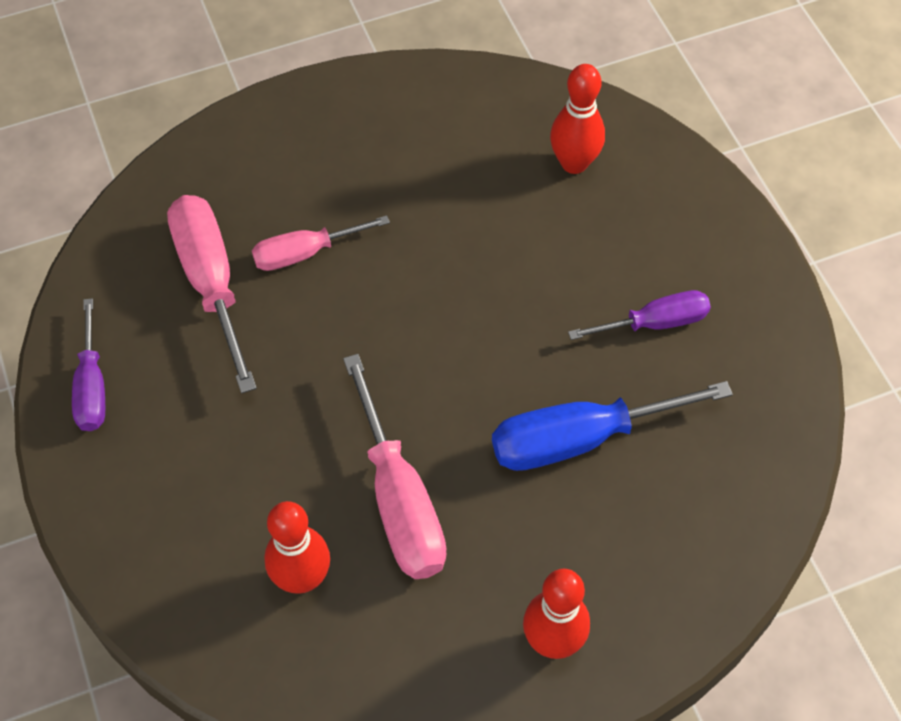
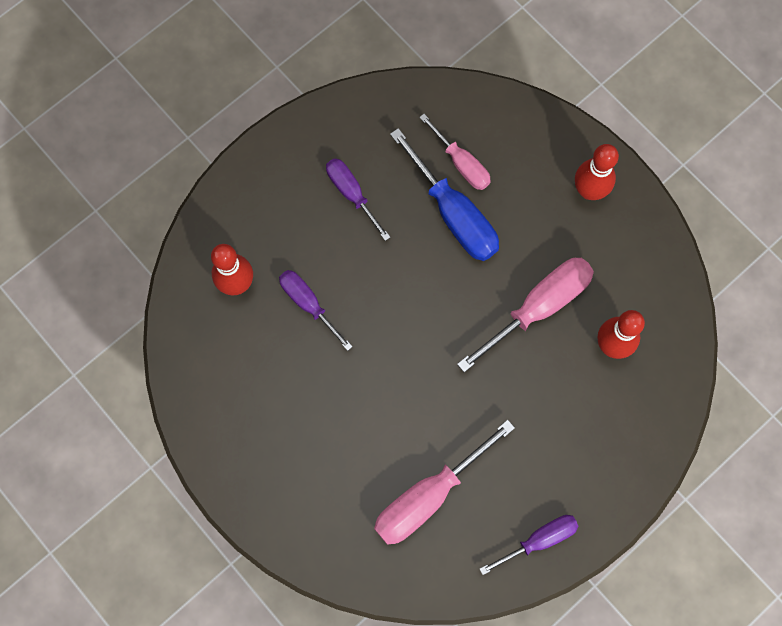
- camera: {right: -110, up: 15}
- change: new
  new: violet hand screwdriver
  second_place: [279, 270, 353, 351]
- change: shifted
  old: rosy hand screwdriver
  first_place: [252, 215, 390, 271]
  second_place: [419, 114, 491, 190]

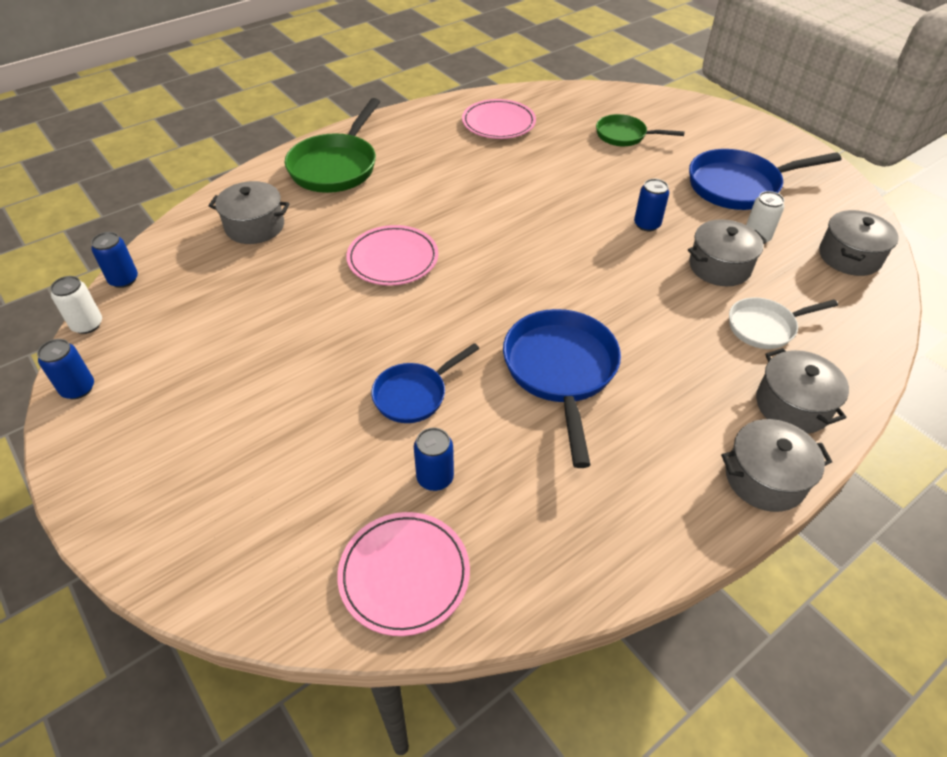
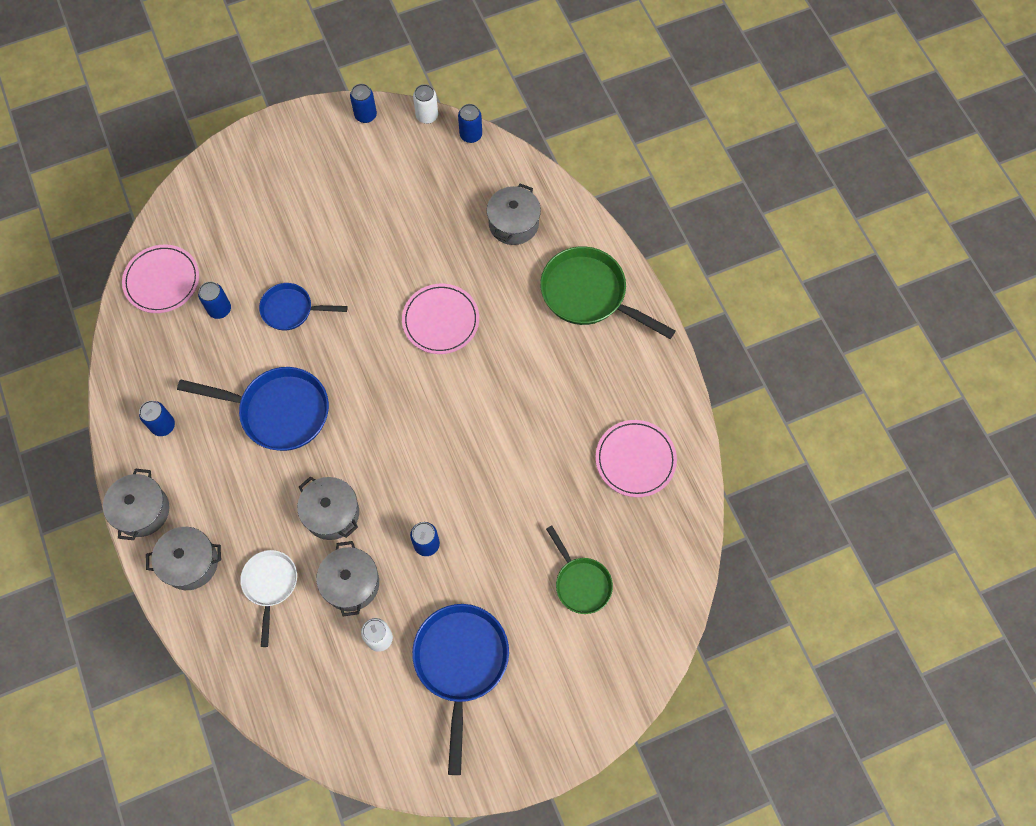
- camera: {right: 105, up: 20}
- change: new
  new: cobalt can
  second_place: [139, 401, 175, 436]
- change: rotated
  old: cobalt pan
  first_place: [371, 343, 479, 423]
  second_place: [259, 283, 348, 330]
  degrees: -60
- change: shifted
  old: gray pot
  first_place: [819, 210, 899, 276]
  second_place: [297, 477, 359, 540]
- change: rotated
  old: green pan
  first_place: [596, 114, 685, 146]
  second_place: [546, 525, 613, 614]
  degrees: 120

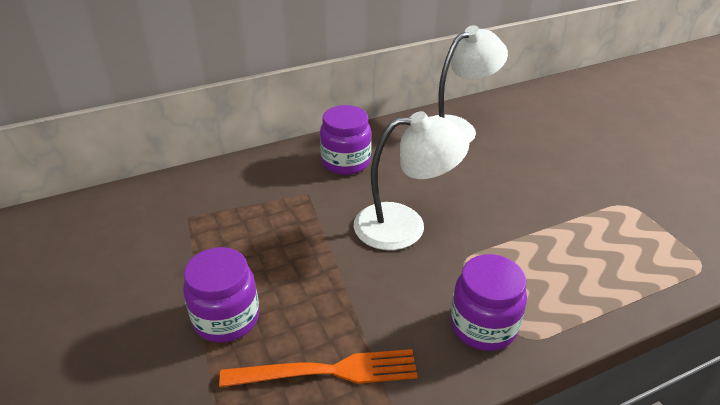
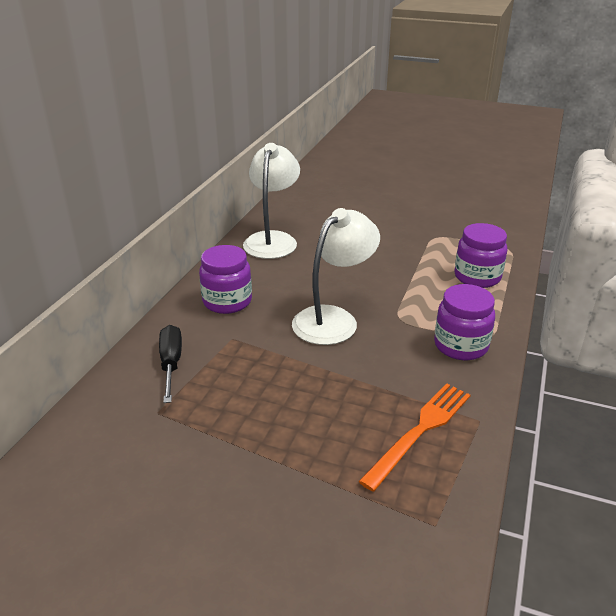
- camera: {right: -45, up: -5}
- change: new
  new: black hand screwdriver
  second_place: [159, 325, 182, 403]
- change: shifted
  old: violet jar
  first_place: [183, 247, 259, 343]
  second_place: [454, 223, 507, 288]

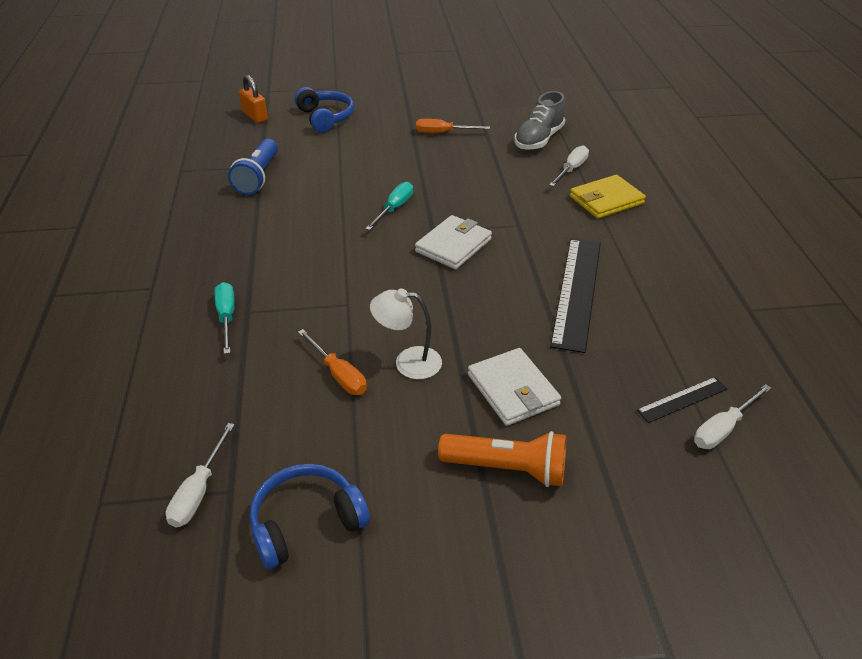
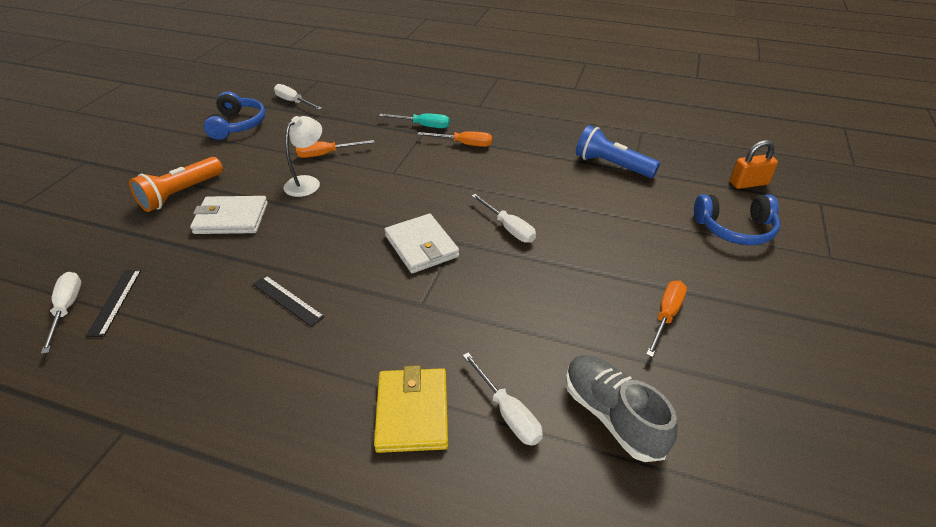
- camera: {right: 115, up: 0}
- change: scaled
  old: black ruler
  first_place: [550, 238, 601, 353]
  second_place: [253, 276, 325, 327]
  factor: 0.49
- change: new
  new: orange-coloured hand screwdriver
  second_place: [417, 131, 492, 147]
- change: repainted
  old: teal hand screwdriver
  new: white hand screwdriver
  first_place: [365, 182, 413, 230]
  second_place: [471, 194, 536, 243]

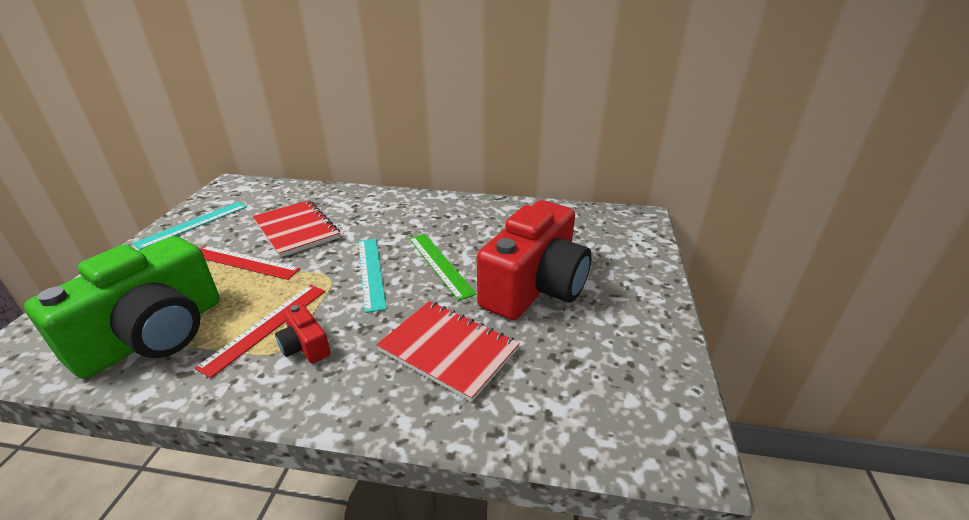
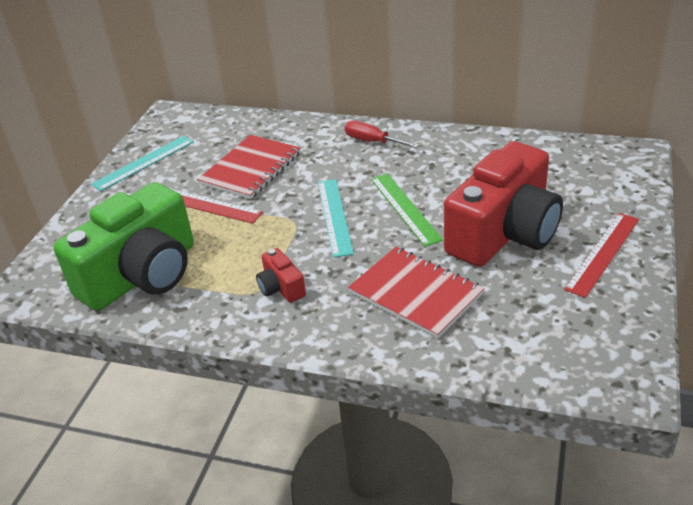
- camera: {right: 10, up: 5}
- change: rotated
  old: red notebook
  first_place: [253, 200, 340, 257]
  second_place: [198, 135, 301, 199]
  degrees: 60
- change: new
  new: red hand screwdriver
  second_place: [345, 121, 419, 148]
- change: shifted
  old: red ruler
  first_place: [195, 285, 325, 378]
  second_place: [564, 213, 639, 298]

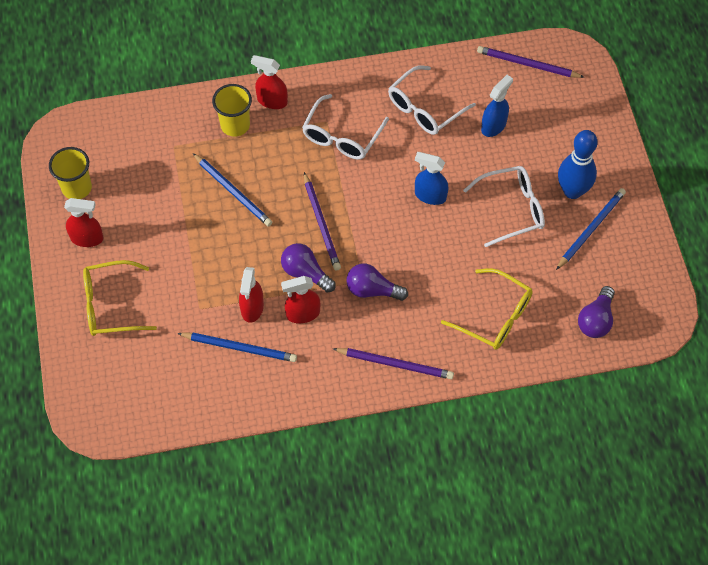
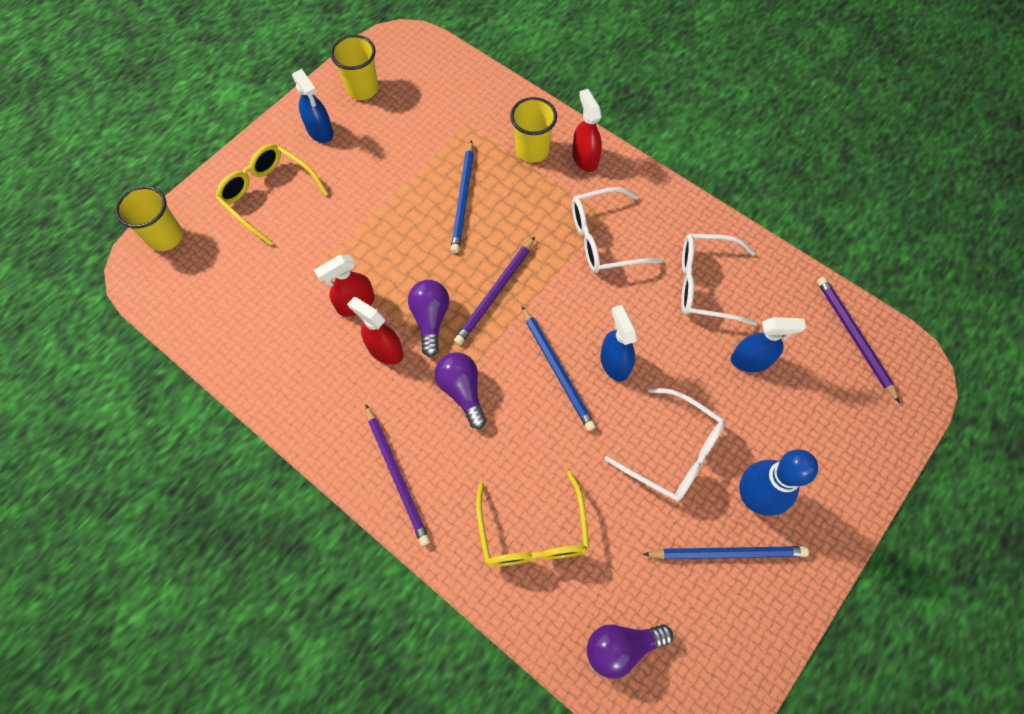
- camera: {right: 50, up: 5}
- change: new
  new: golden cup
  second_place: [115, 186, 183, 251]
- change: repainted
  old: red sprayer
  new: cobalt sprayer
  first_place: [64, 198, 103, 247]
  second_place: [292, 69, 333, 143]
- change: shifted
  old: cobalt pencil
  first_place: [177, 333, 297, 362]
  second_place: [522, 306, 596, 431]

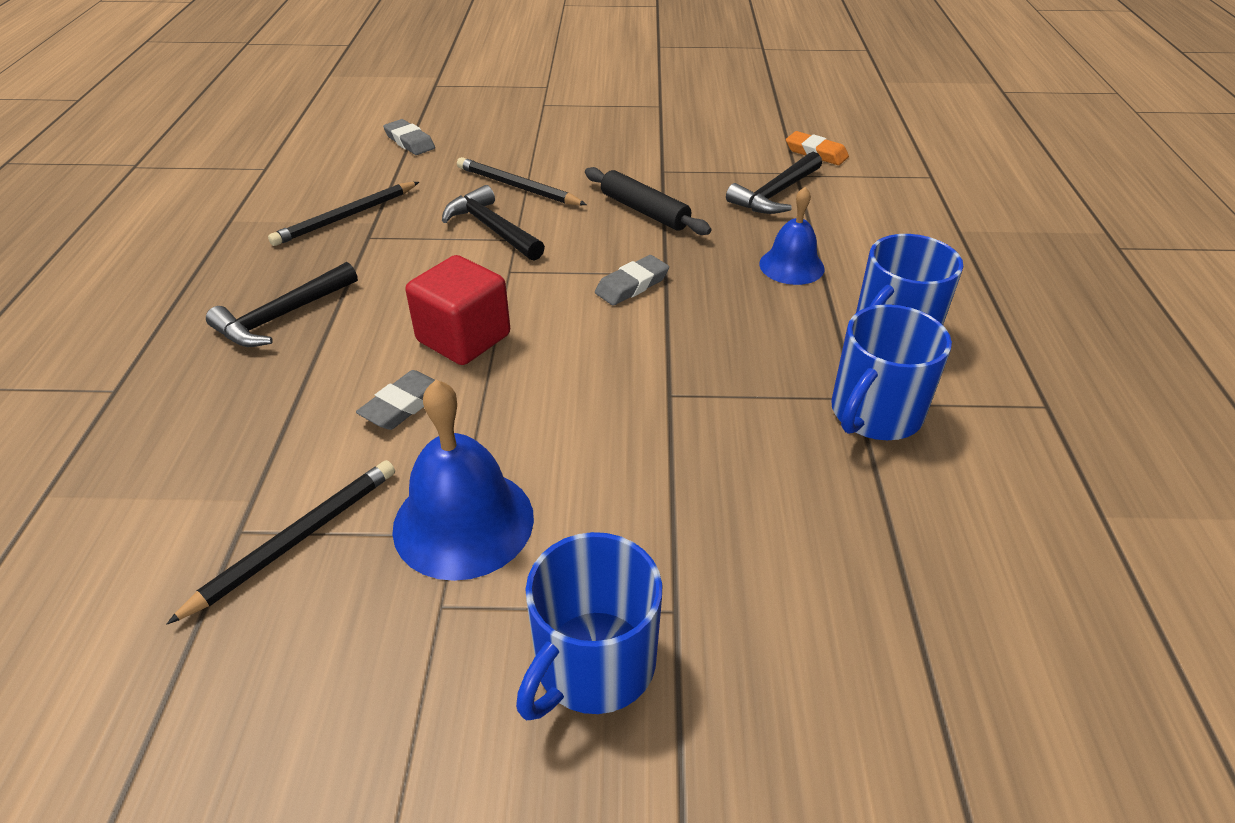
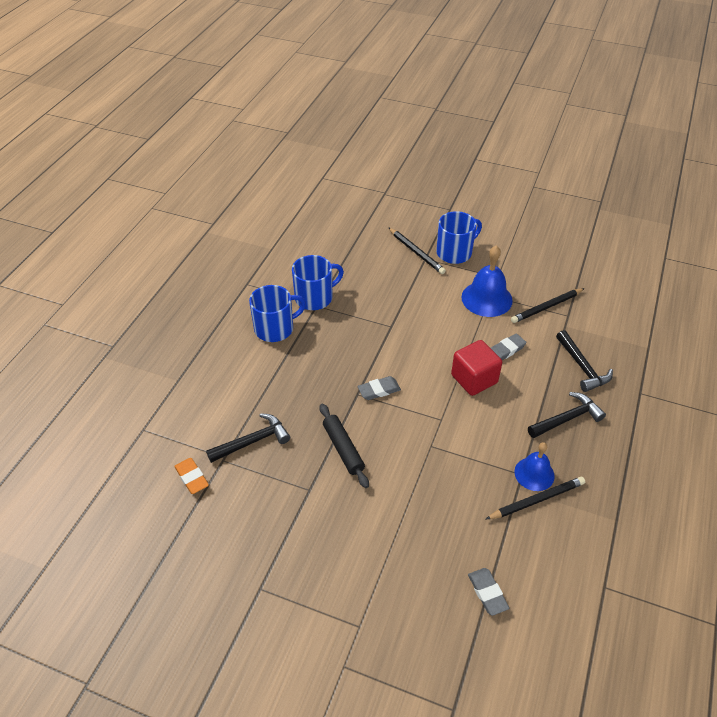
- camera: {right: -160, up: 5}
- change: shifted
  old: black pencil
  first_place: [457, 157, 587, 205]
  second_place: [388, 227, 446, 274]
- change: shifted
  old: cobalt hand bell
  first_place: [759, 187, 824, 285]
  second_place: [514, 442, 555, 491]
- change: shifted
  old: black carpenter's hammer
  first_place: [442, 185, 545, 261]
  second_place: [556, 330, 613, 392]

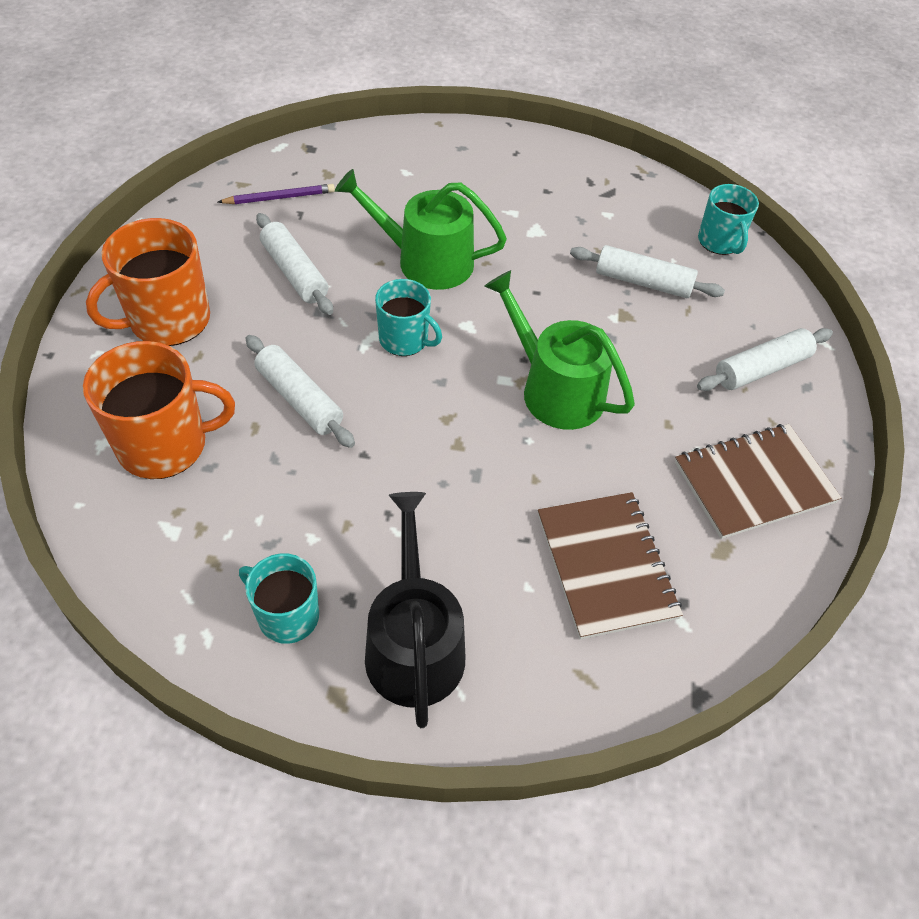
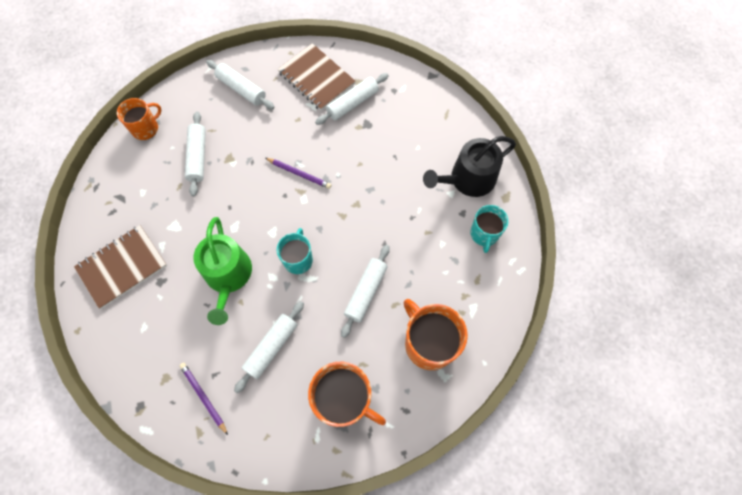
- camera: {right: -110, up: 15}
- change: shifted
  old: brown notebook
  first_place: [538, 492, 683, 640]
  second_place: [74, 225, 167, 309]
- change: repainted
  old: teal coffee mug
  new: orange-coloured coffee mug
  first_place: [698, 184, 759, 255]
  second_place: [117, 98, 161, 140]
- change: swapped
  old: green watering can
  new: violet pencil
  first_place: [484, 270, 635, 430]
  second_place: [265, 158, 331, 189]
- change: new
  new: white rolling pin
  second_place: [315, 73, 389, 125]

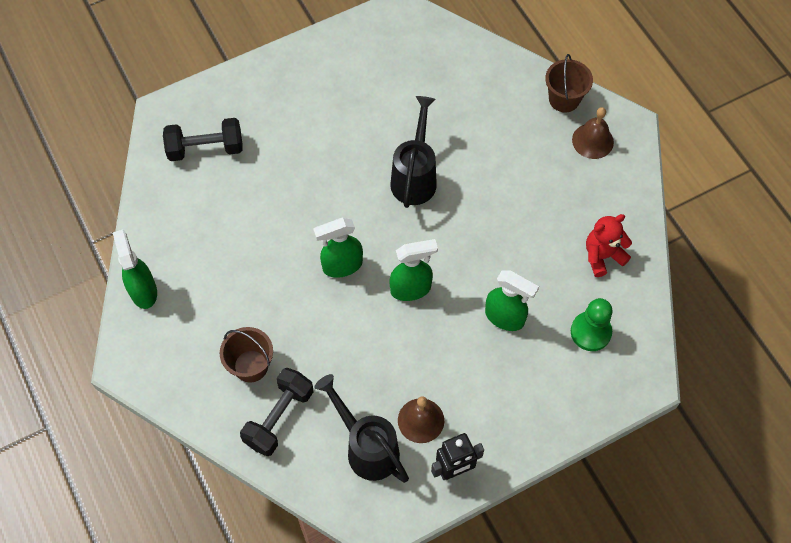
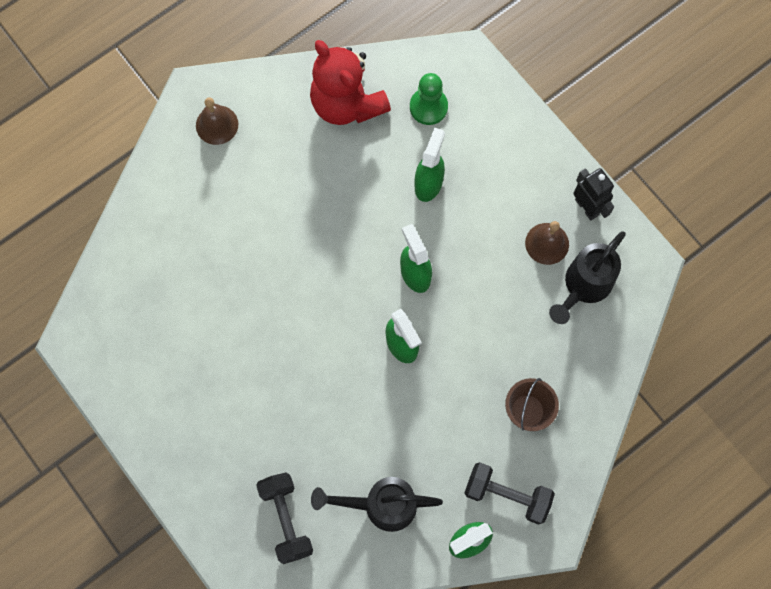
- camera: {right: -100, up: 10}
- change: scaled
  old: red stuffed bear
  first_place: [586, 214, 632, 277]
  second_place: [310, 40, 391, 125]
  factor: 1.73
- change: shifted
  old: black watering can
  first_place: [390, 96, 437, 208]
  second_place: [311, 477, 443, 532]
- change: shifted
  old: black free weight
  first_place: [240, 368, 313, 456]
  second_place: [464, 462, 555, 525]
- change: gone
  old: brown pail
  first_place: [545, 54, 593, 112]

